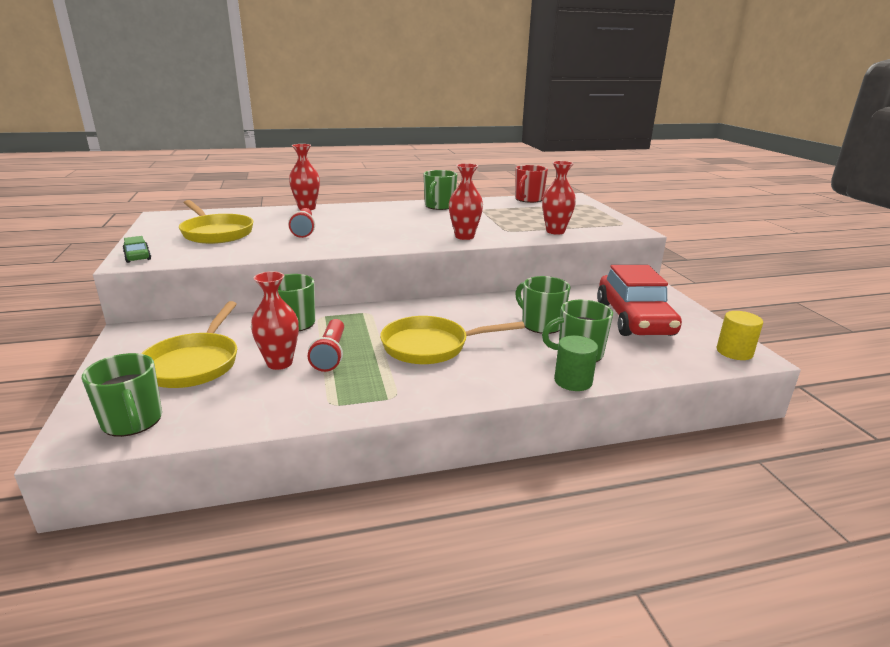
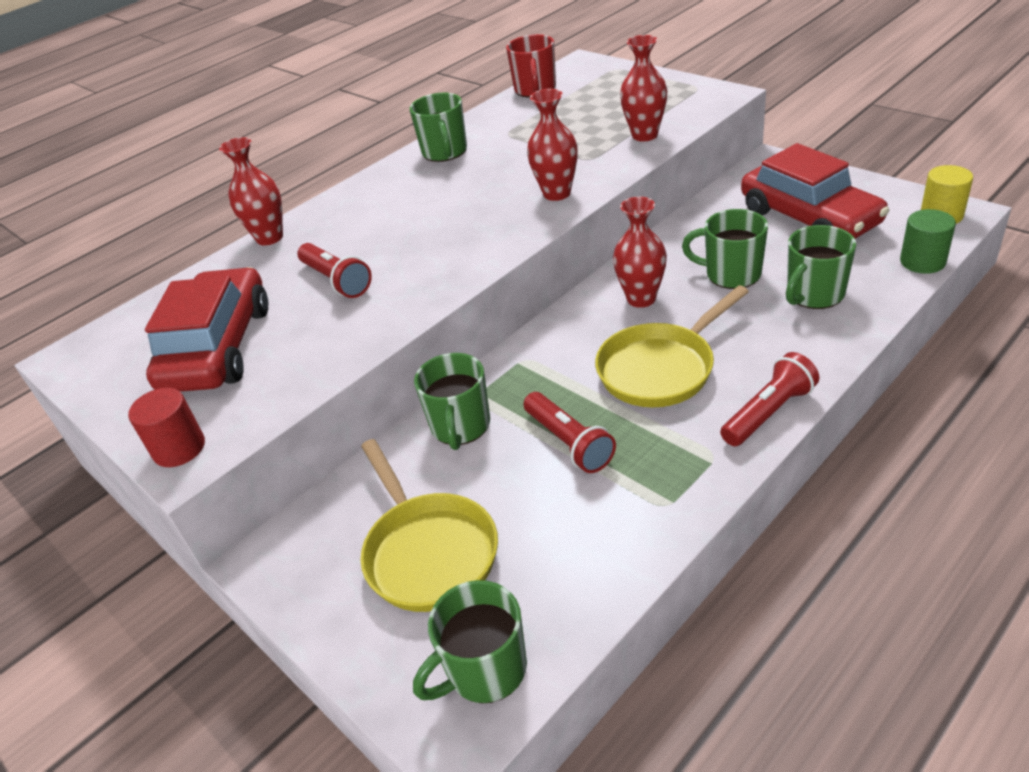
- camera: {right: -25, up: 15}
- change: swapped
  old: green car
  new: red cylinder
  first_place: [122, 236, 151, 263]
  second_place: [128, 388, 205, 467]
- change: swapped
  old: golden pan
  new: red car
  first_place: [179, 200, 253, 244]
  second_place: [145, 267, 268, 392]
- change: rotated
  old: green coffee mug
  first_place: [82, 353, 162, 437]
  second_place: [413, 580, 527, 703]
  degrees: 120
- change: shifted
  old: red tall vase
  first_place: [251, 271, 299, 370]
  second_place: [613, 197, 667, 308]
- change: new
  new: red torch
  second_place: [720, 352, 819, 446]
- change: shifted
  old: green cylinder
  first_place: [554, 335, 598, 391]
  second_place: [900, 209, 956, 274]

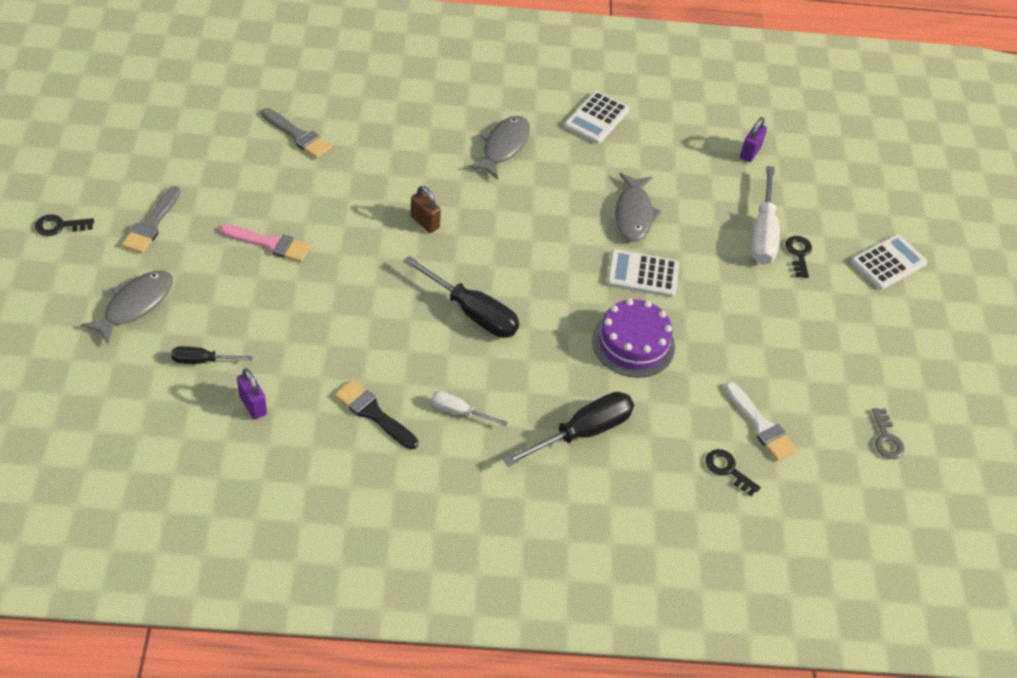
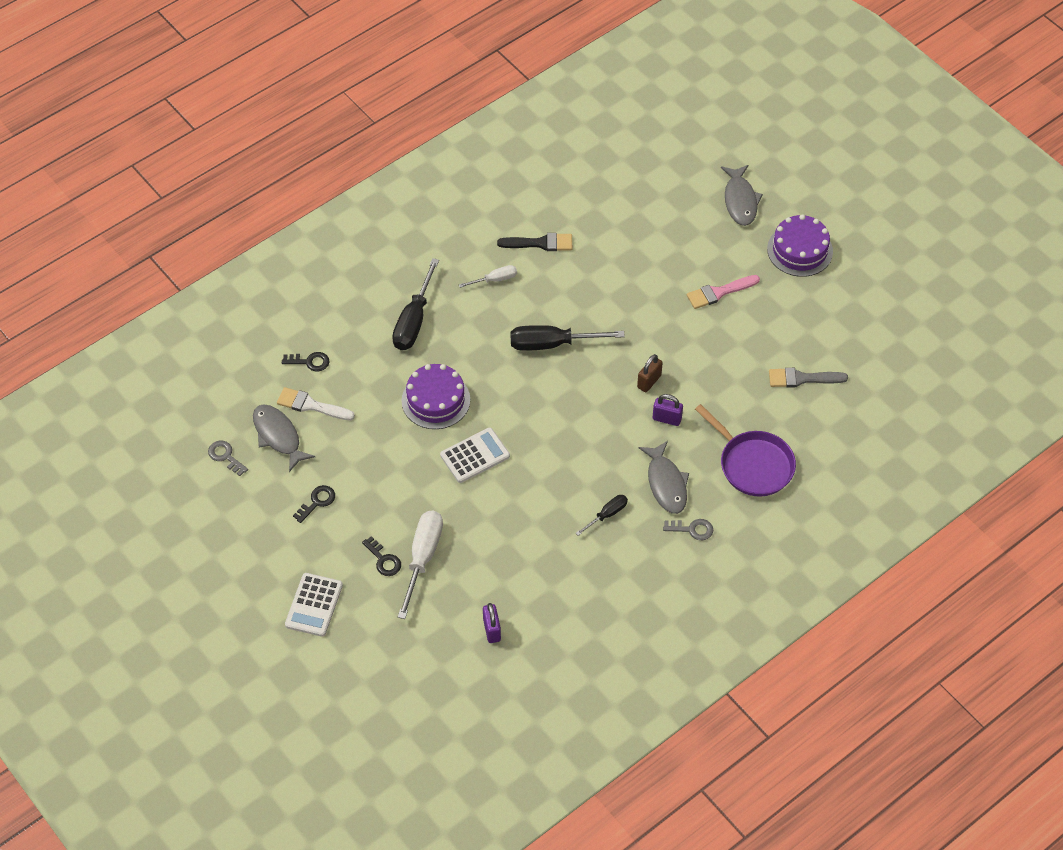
- camera: {right: 145, up: 5}
- change: shifted
  old: gray fish figure
  first_place: [615, 173, 662, 242]
  second_place: [253, 404, 315, 472]
- change: shifted
  old: black latchkey
  first_place: [35, 214, 94, 236]
  second_place: [293, 485, 335, 523]
- change: rotated
  old: white hand screwdriver
  first_place: [751, 166, 780, 265]
  second_place: [398, 511, 443, 619]
  degrees: 45
- change: shifted
  old: black hand screwdriver
  first_place: [171, 346, 252, 364]
  second_place: [576, 495, 628, 536]
- change: rotated
  old: brown padlock
  first_place: [410, 186, 441, 233]
  second_place: [637, 354, 663, 392]
  degrees: -60
- change: shifted
  old: violet padlock
  first_place: [237, 368, 267, 419]
  second_place: [653, 394, 683, 426]
- change: new
  new: gray latchkey
  second_place: [663, 519, 713, 540]
- change: new
  new: violet pan
  second_place: [695, 404, 796, 496]
- change: swapped
  old: gray paint brush
  new: violet layer cake
  first_place: [122, 186, 180, 254]
  second_place: [767, 214, 833, 277]
- change: gone
  old: white calculator
  first_place: [564, 91, 629, 144]

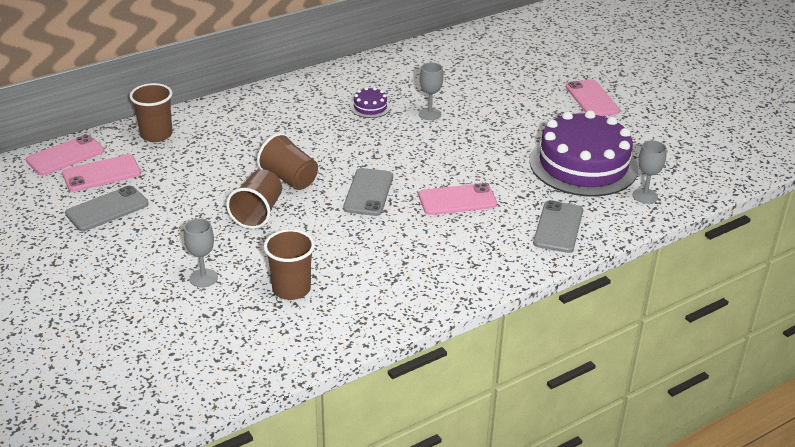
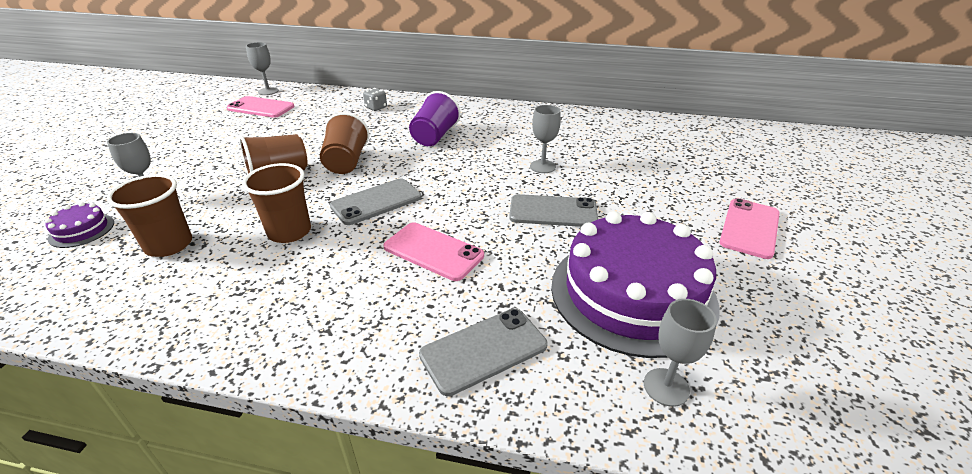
- camera: {right: 45, up: 0}
- change: shifted
  old: violet layer cake
  first_place: [350, 87, 391, 118]
  second_place: [45, 202, 114, 248]
- change: shifted
  old: brown cup
  first_place: [129, 83, 173, 142]
  second_place: [242, 163, 311, 243]
- change: swapped
  old: rosy smartphone
  new: gray chalice
  first_place: [26, 135, 104, 176]
  second_place: [246, 42, 279, 95]
- change: new
  new: gray die
  second_place: [363, 88, 387, 111]
- change: new
  new: violet cup
  second_place: [409, 91, 461, 146]
- change: shifted
  old: gray smartphone
  first_place: [65, 185, 149, 231]
  second_place: [509, 194, 598, 227]

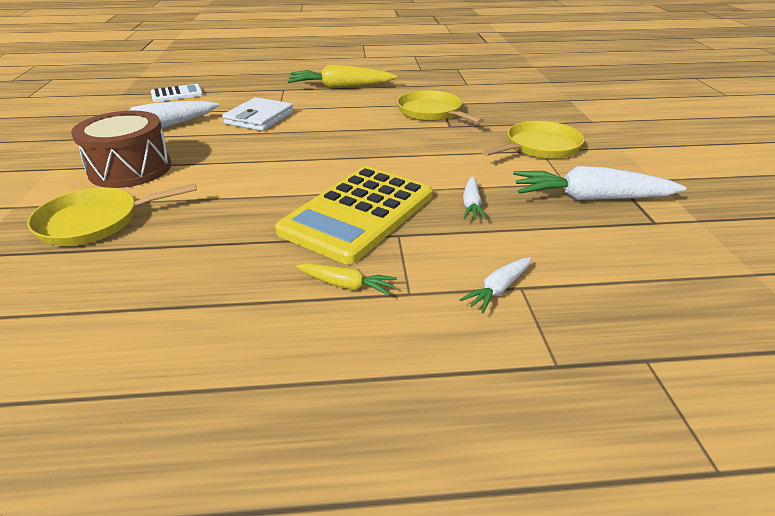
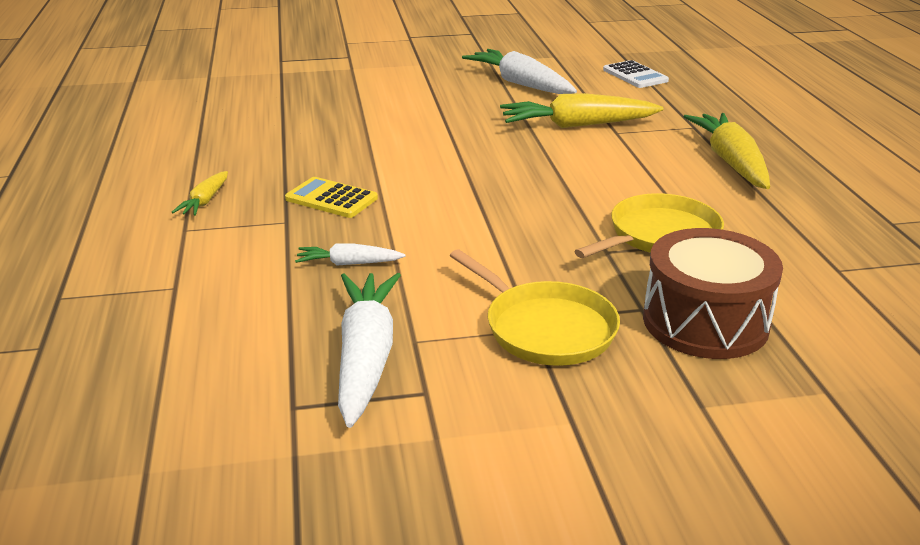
- camera: {right: 85, up: -5}
- change: scaled
  old: golden calculator
  first_place: [275, 167, 433, 264]
  second_place: [285, 177, 378, 218]
  factor: 0.49
- change: swapped
  old: white card wallet
  new: golden carrot
  first_place: [222, 97, 293, 131]
  second_place: [500, 93, 664, 128]
- change: shifted
  old: brown drum
  first_place: [71, 111, 171, 188]
  second_place: [643, 228, 783, 359]
- change: gone
  old: golden pan
  first_place: [27, 184, 197, 246]
- change: gone
  old: white carrot
  first_place: [459, 257, 532, 313]

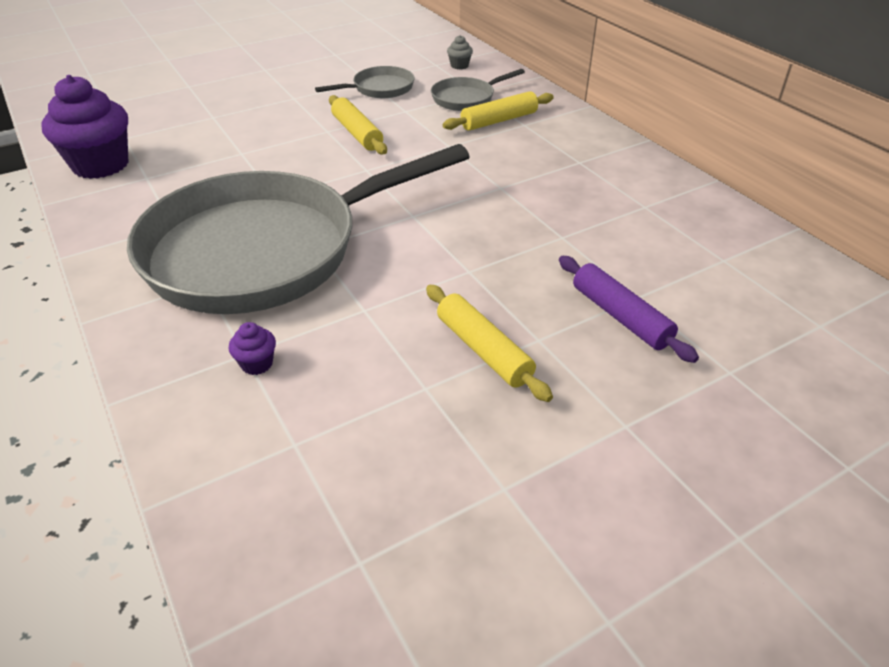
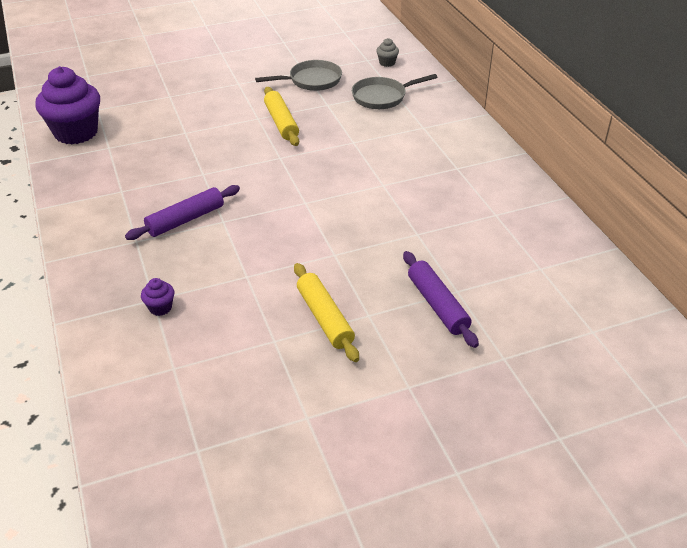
- camera: {right: 10, up: 0}
- change: swapped
  old: gray pan
  new: violet rolling pin
  first_place: [127, 144, 470, 314]
  second_place: [125, 185, 240, 240]
- change: gone
  old: golden rolling pin
  first_place: [443, 91, 553, 131]

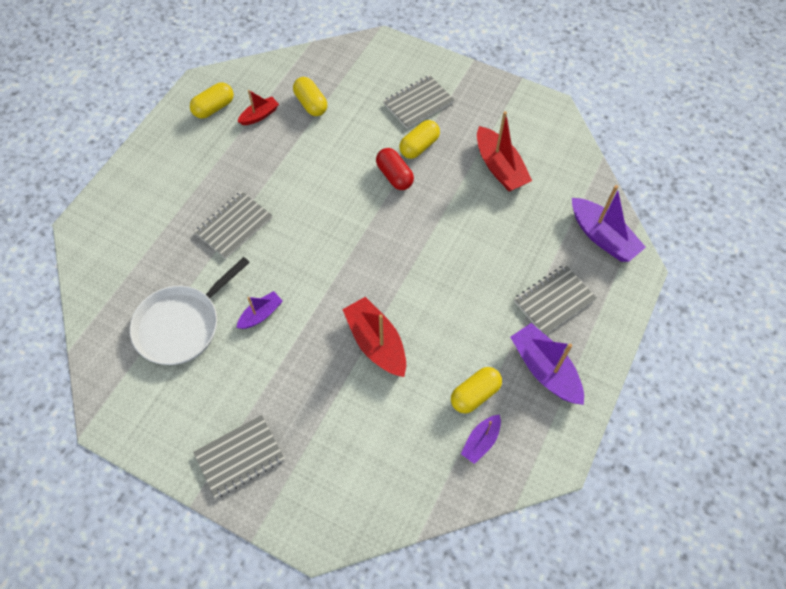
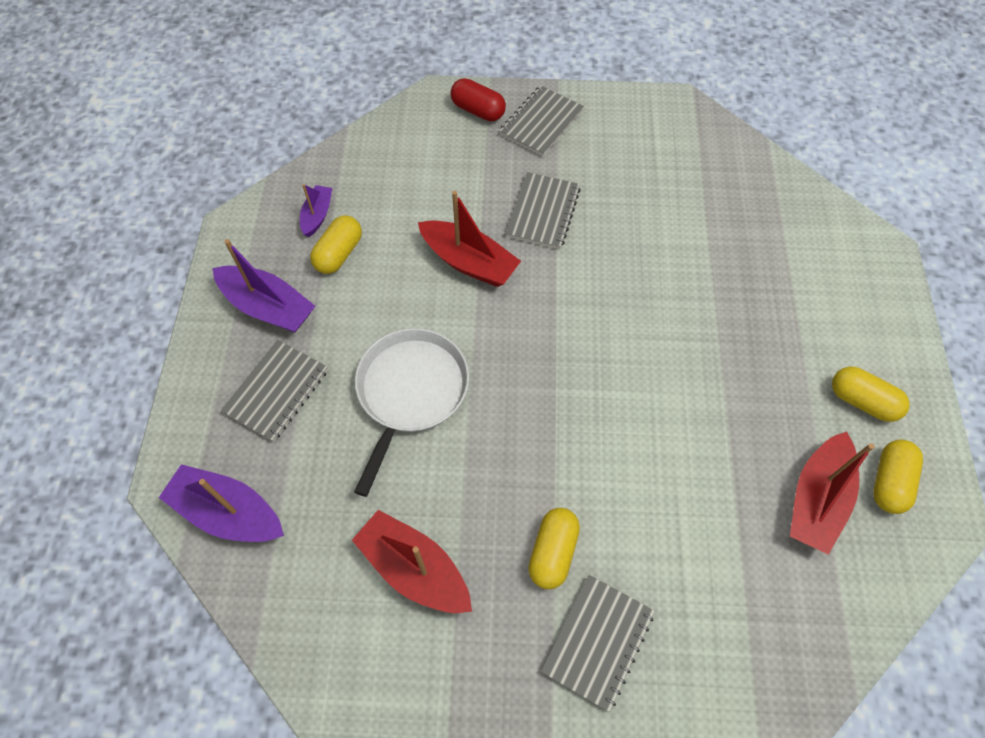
- camera: {right: 155, up: 0}
- change: shifted
  old: white pan
  first_place: [130, 257, 250, 365]
  second_place: [354, 328, 469, 497]
- change: shifted
  old: red pill
  first_place: [376, 148, 414, 190]
  second_place: [450, 78, 506, 121]
- change: shifted
  old: gray notebook
  first_place: [194, 191, 273, 259]
  second_place: [505, 172, 581, 249]
- change: scaled
  old: red boat
  first_place: [237, 90, 279, 125]
  second_place: [790, 431, 874, 555]
  factor: 1.76
- change: shifted
  old: golden pill
  first_place: [293, 77, 327, 116]
  second_place: [832, 367, 910, 422]
- change: gone
  old: violet boat
  first_place: [236, 291, 283, 329]

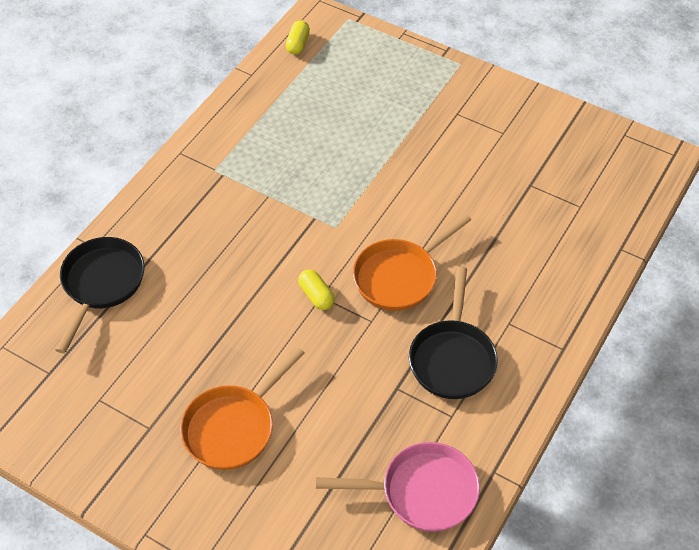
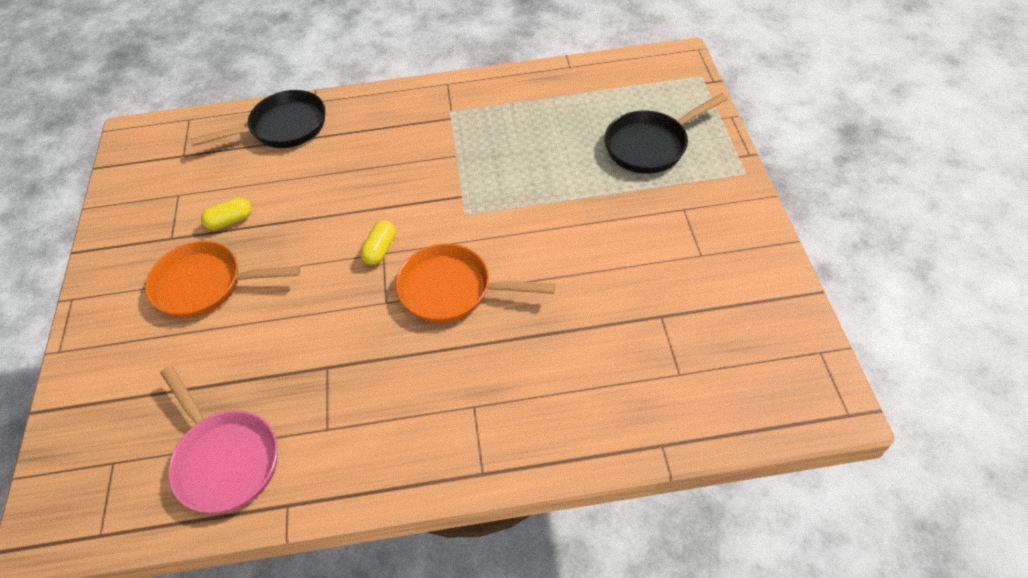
- camera: {right: 55, up: 0}
- change: shifted
  old: golden pill
  first_place: [286, 20, 310, 55]
  second_place: [201, 198, 252, 230]
- change: shifted
  old: black pan
  first_place: [409, 267, 498, 399]
  second_place: [604, 93, 728, 174]

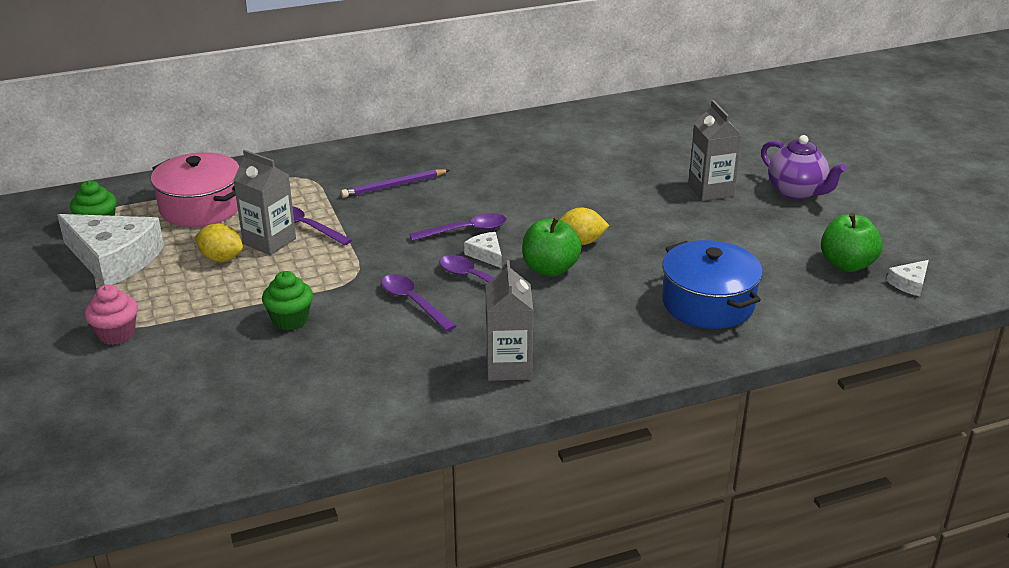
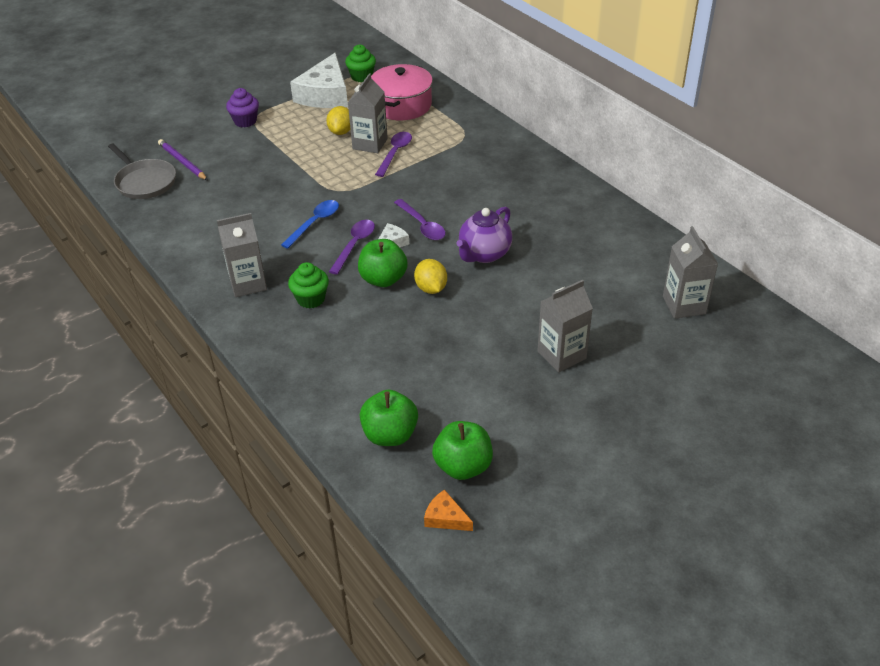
- camera: {right: 75, up: 10}
- change: new
  new: gray pan
  second_place: [108, 144, 176, 199]
- change: shifted
  old: violet pencil
  first_place: [341, 169, 449, 198]
  second_place: [158, 139, 208, 180]
- change: repainted
  old: rosy cupcake
  new: violet cupcake
  first_place: [85, 285, 138, 345]
  second_place: [226, 88, 259, 127]
- change: repainted
  old: violet tablespoon
  new: cobalt tablespoon
  first_place: [381, 274, 456, 331]
  second_place: [281, 200, 339, 249]
- change: shifted
  old: green cupcake
  first_place: [262, 271, 313, 330]
  second_place: [288, 262, 329, 308]
- change: new
  new: green toy apple
  second_place: [360, 390, 418, 446]
- change: repainted
  old: white cheese
  new: orange-coloured cheese
  first_place: [886, 260, 929, 296]
  second_place: [424, 489, 473, 531]
- change: shifted
  old: violet china teapot
  first_place: [761, 135, 846, 200]
  second_place: [457, 207, 512, 263]
- change: new
  new: gray milk carton
  second_place: [663, 226, 718, 319]
- change: gone
  old: cobalt pot
  first_place: [662, 240, 763, 329]

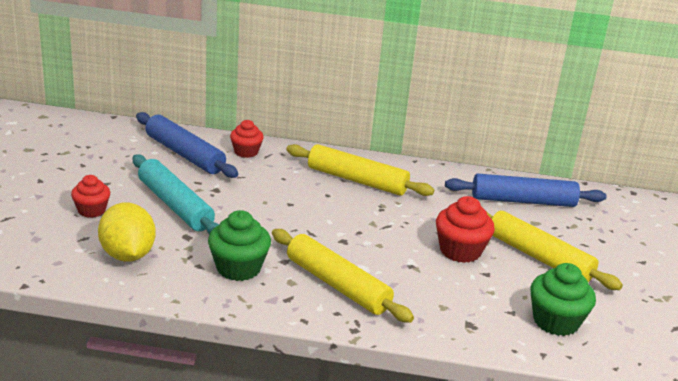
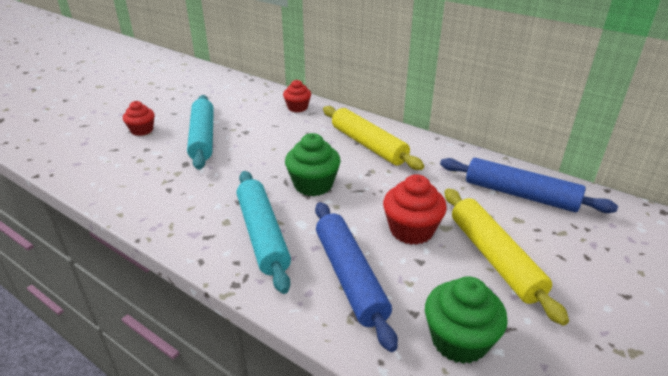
- camera: {right: 30, up: 5}
- change: repainted
  old: golden rolling pin
  new: teal rolling pin
  first_place: [272, 229, 414, 323]
  second_place: [237, 171, 291, 294]
- change: shifted
  old: green cupcake
  first_place: [208, 210, 271, 281]
  second_place: [285, 133, 341, 196]
- change: shifted
  old: cobalt rolling pin
  first_place: [136, 112, 239, 178]
  second_place: [315, 202, 398, 352]
- change: gone
  old: golden citrus fruit
  first_place: [98, 203, 156, 262]

